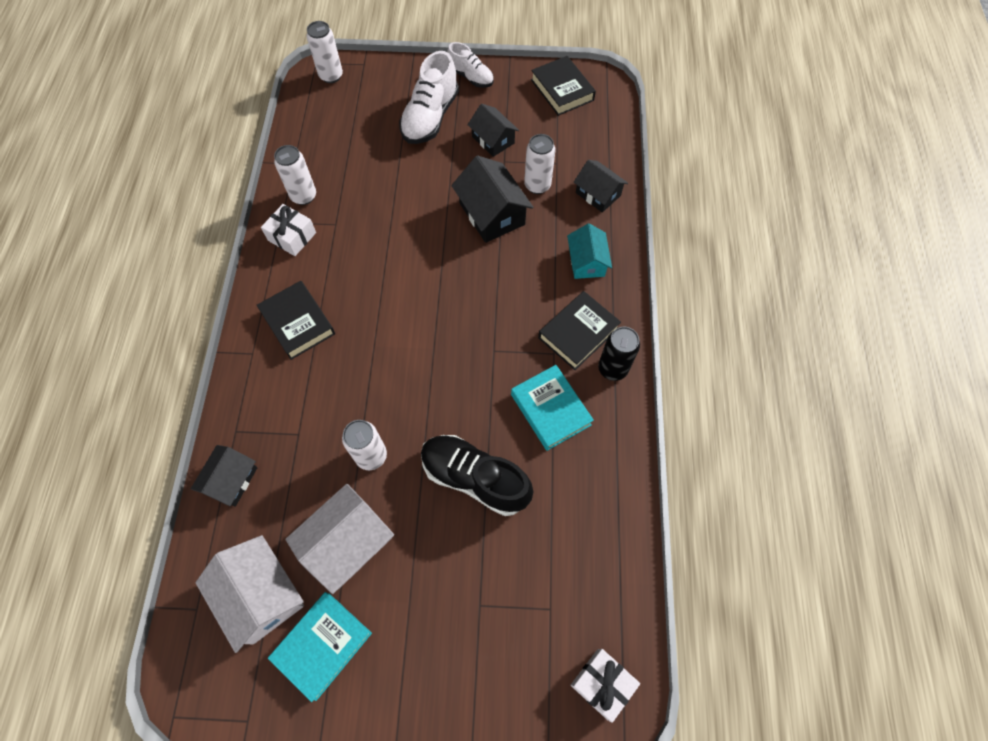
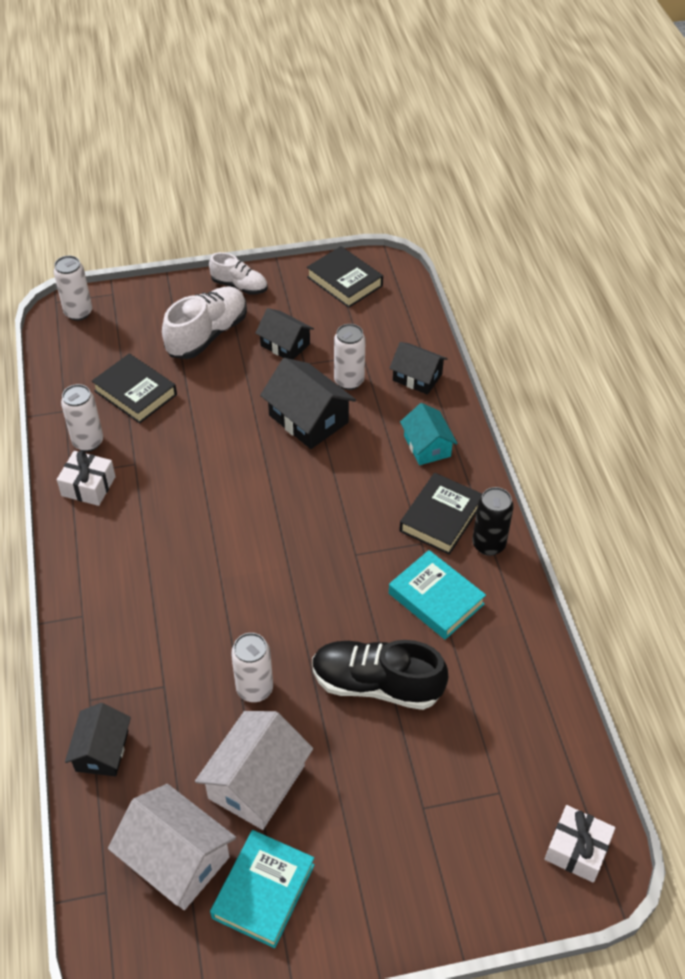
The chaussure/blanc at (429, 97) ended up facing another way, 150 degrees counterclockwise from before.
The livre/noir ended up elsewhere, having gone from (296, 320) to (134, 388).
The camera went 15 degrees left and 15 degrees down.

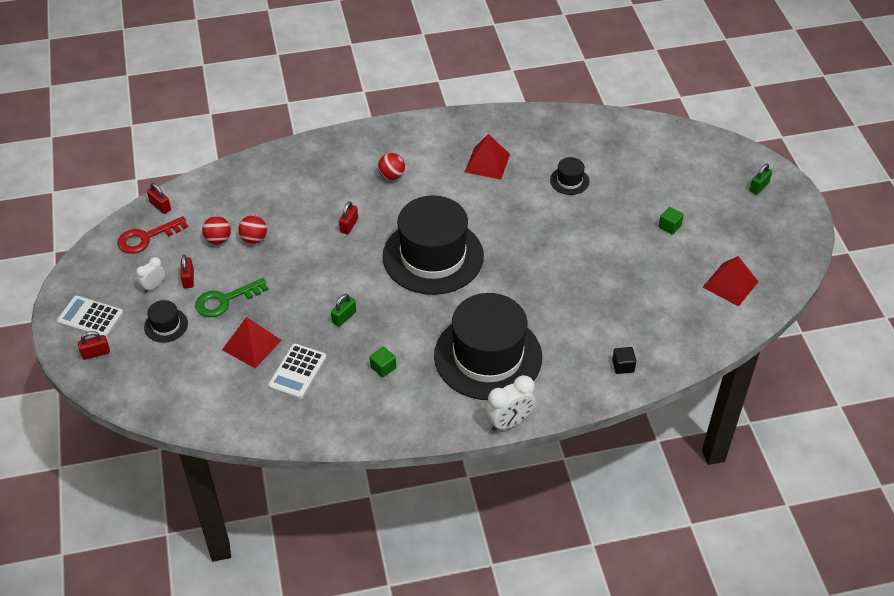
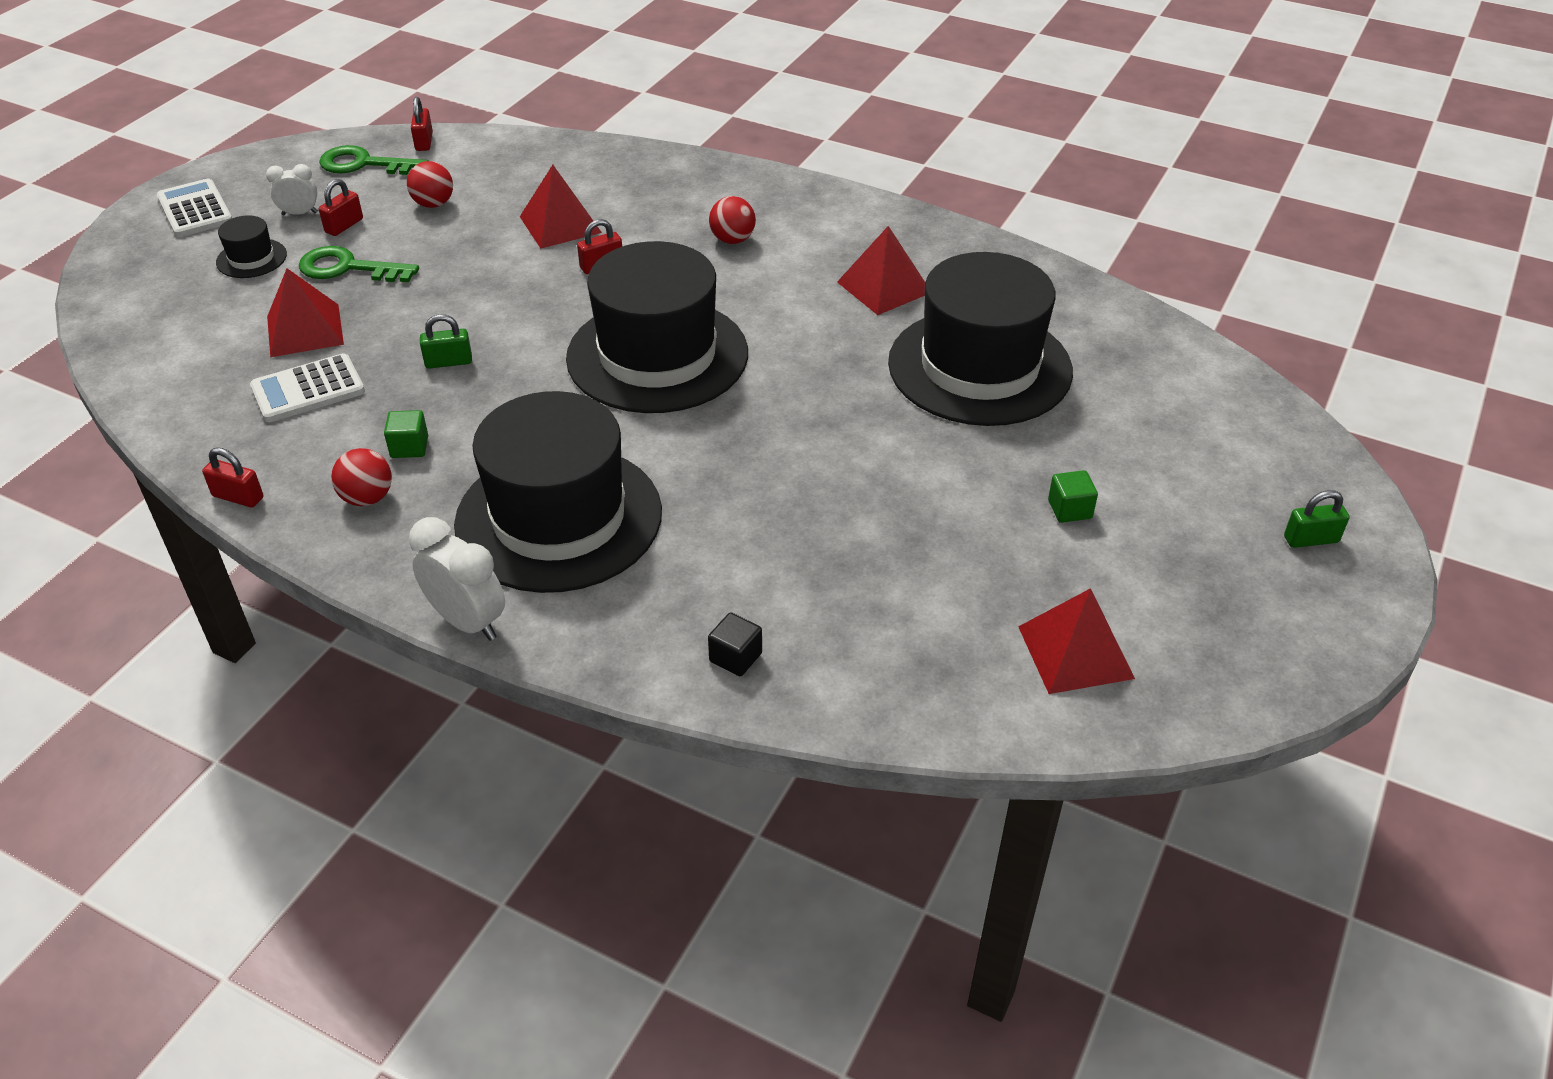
The size of the chapeau/noir at (569, 176) changed by a factor of 2.44.
The balle/rouge ended up elsewhere, having gone from (252, 229) to (361, 477).
What was the clé/rouge at (152, 235) turned into the clé/vert at (374, 160).
The cadenas/rouge ended up elsewhere, having gone from (94, 345) to (232, 477).
The réveil/blanc at (510, 403) ended up facing another way, 150 degrees counterclockwise from before.
The second view gained the pyramide/rouge at (561, 207).
The camera went 40 degrees right and 5 degrees down.

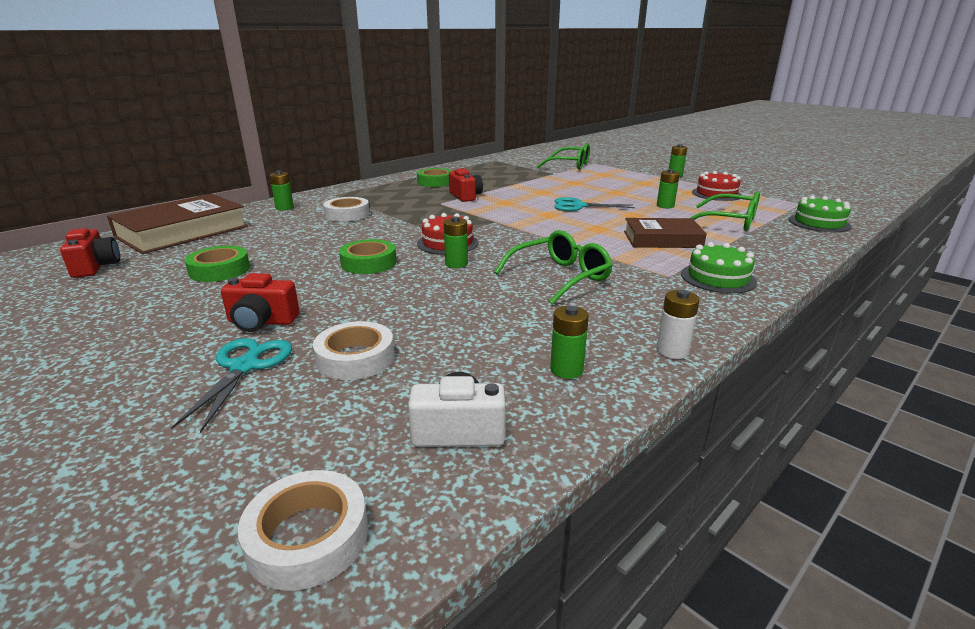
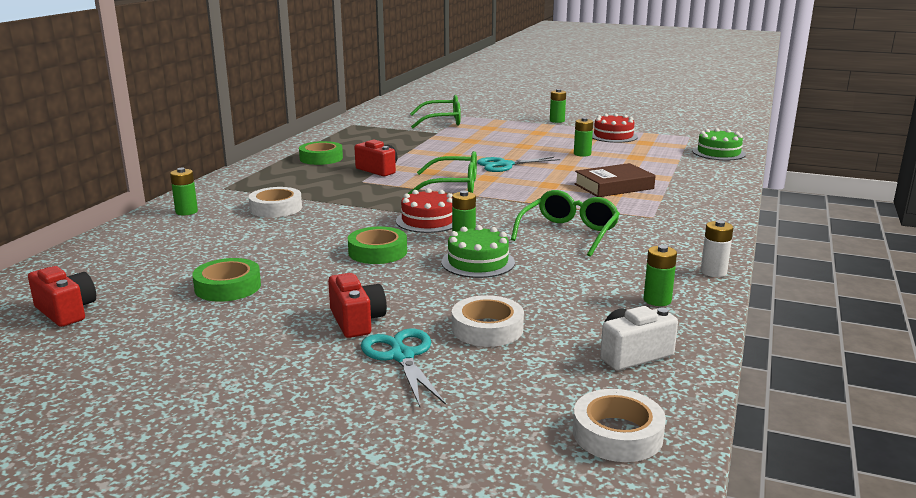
The lunettes/vert ended up elsewhere, having gone from (725, 211) to (442, 172).
The second view lost the livre/marron at (177, 224).
The gâteau/vert ended up elsewhere, having gone from (719, 268) to (478, 251).
The appareil photo/rouge at (260, 302) ended up facing another way, 90 degrees counterclockwise from before.
The camera went 25 degrees left and 5 degrees down.

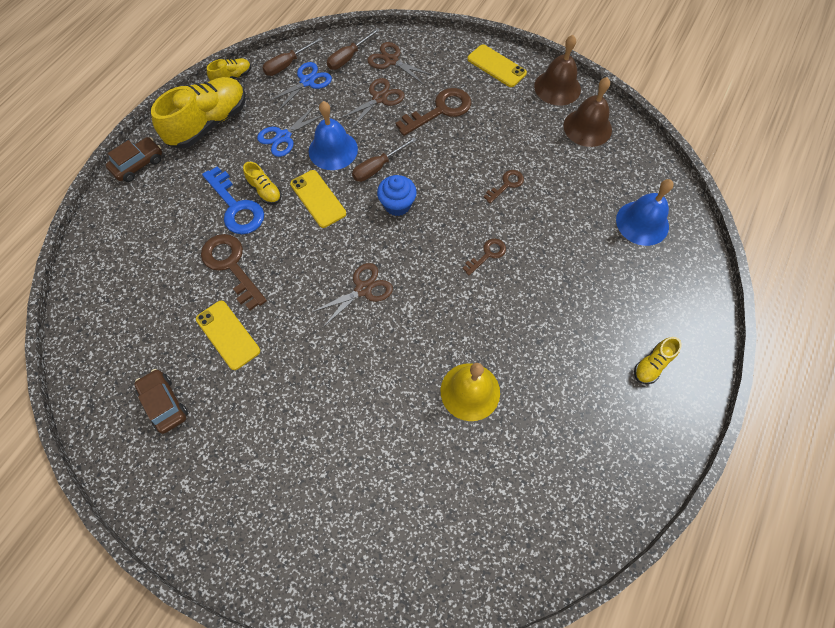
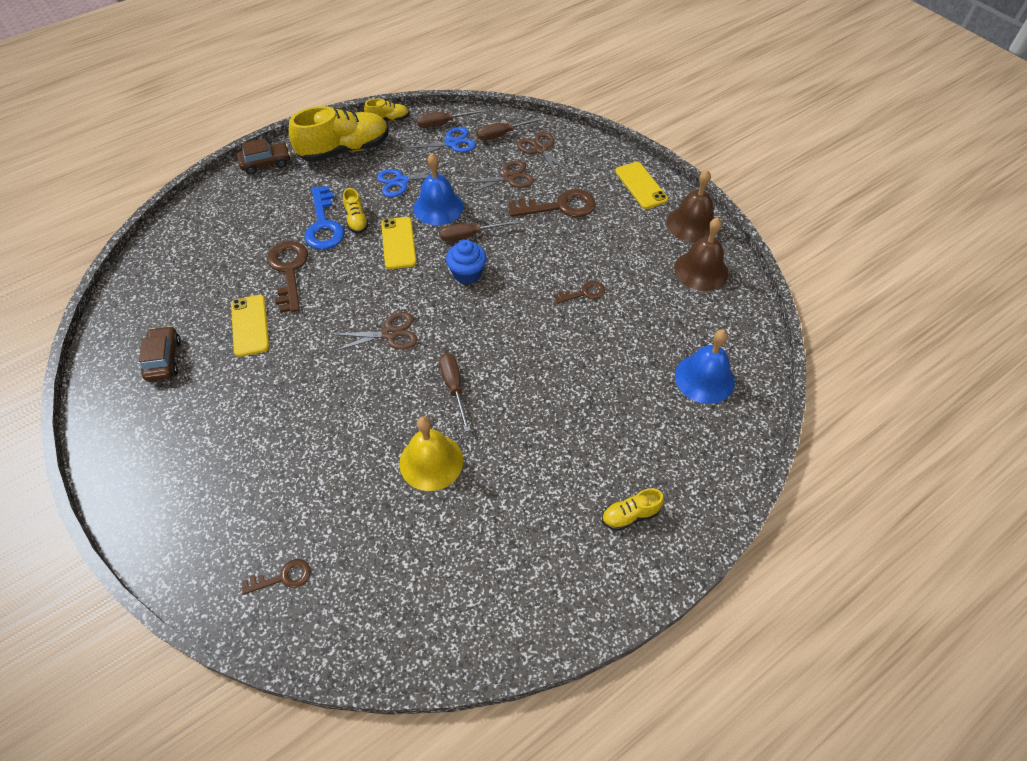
The clé/marron ended up elsewhere, having gone from (484, 257) to (276, 577).
The second view gained the tournevis/marron at (455, 392).
The camera went 25 degrees right and 10 degrees down.

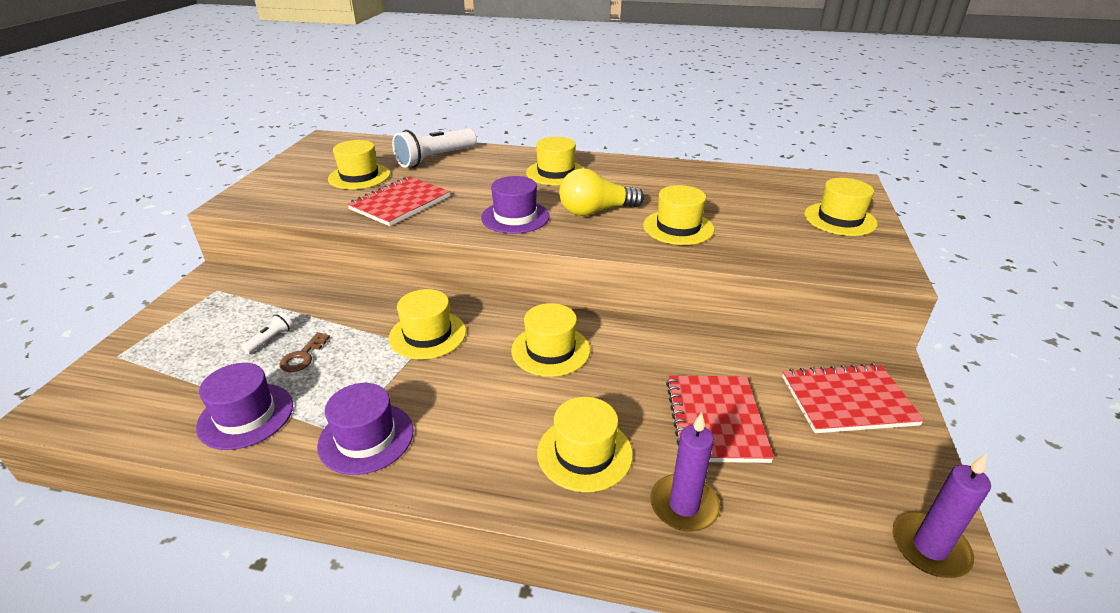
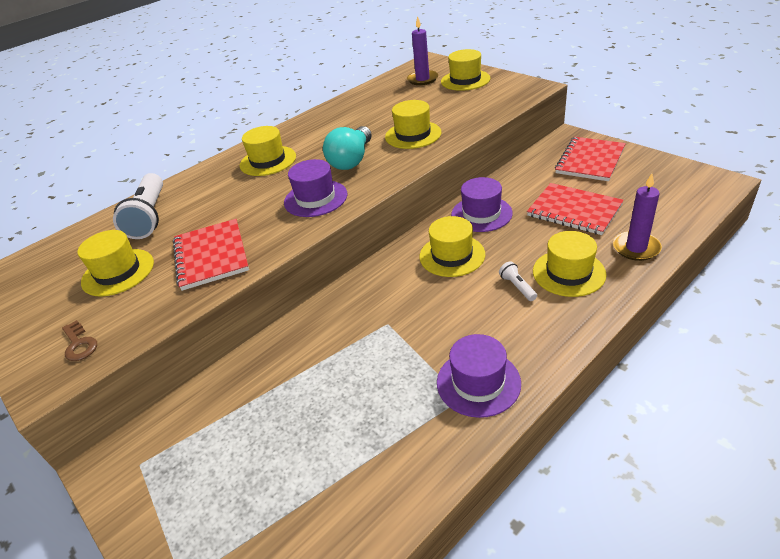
What was the ampoule/jaune at (601, 192) turned into the ampoule/turquoise at (347, 148).
The second view lost the chapeau/jaune at (427, 324).
The lampe de poche/blanc ended up elsewhere, having gone from (267, 333) to (518, 281).
The clé/marron ended up elsewhere, having gone from (304, 352) to (79, 340).
The chapeau/violet ended up elsewhere, having gone from (244, 406) to (482, 204).
The bougie/violet ended up elsewhere, having gone from (942, 515) to (422, 50).
The camera went 50 degrees left and 5 degrees up.

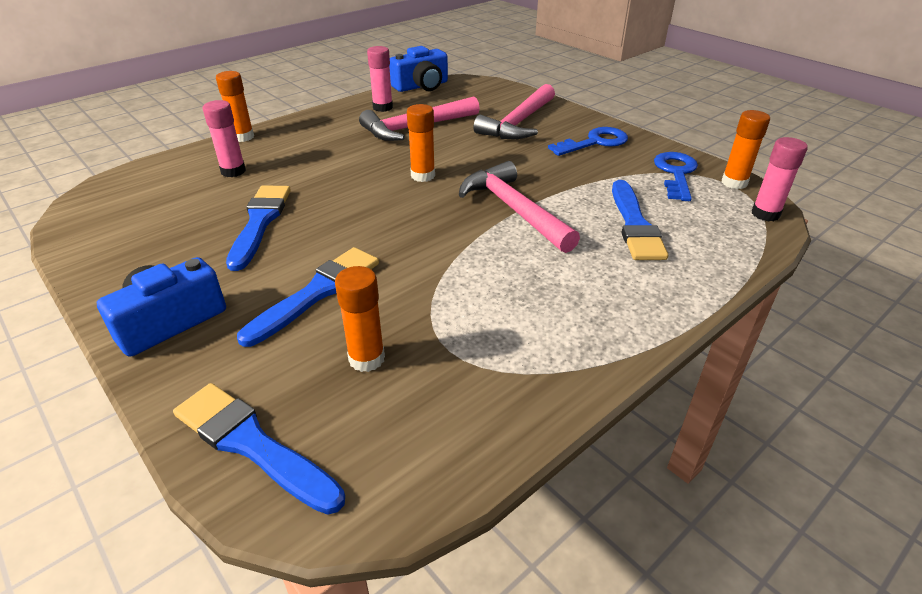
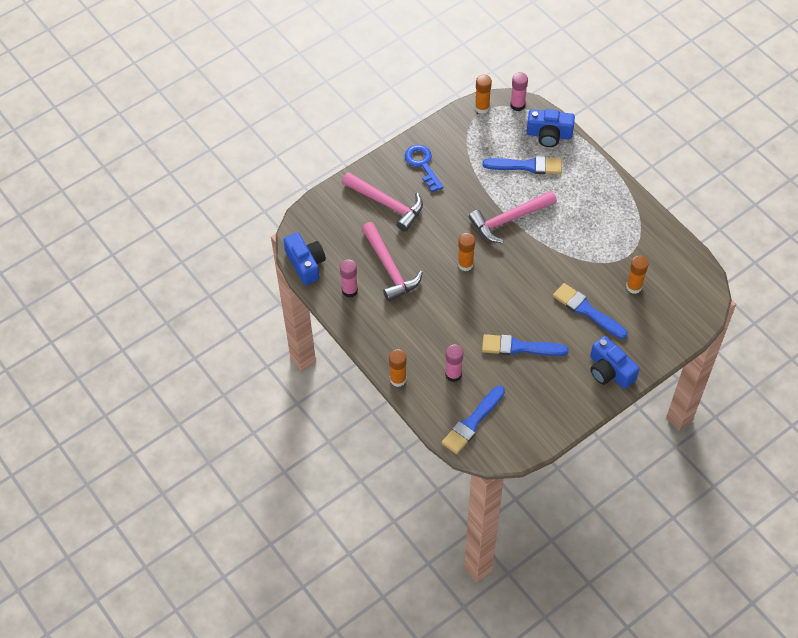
The second view lost the clé/bleu at (676, 176).
The pinceau/bleu ended up elsewhere, having gone from (259, 449) to (473, 420).
The second view gained the appareil photo/bleu at (551, 128).
The camera went 85 degrees left and 20 degrees up.

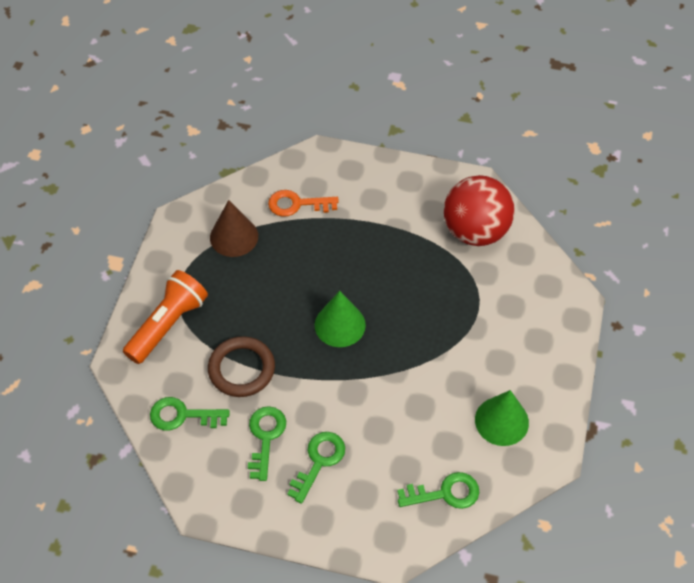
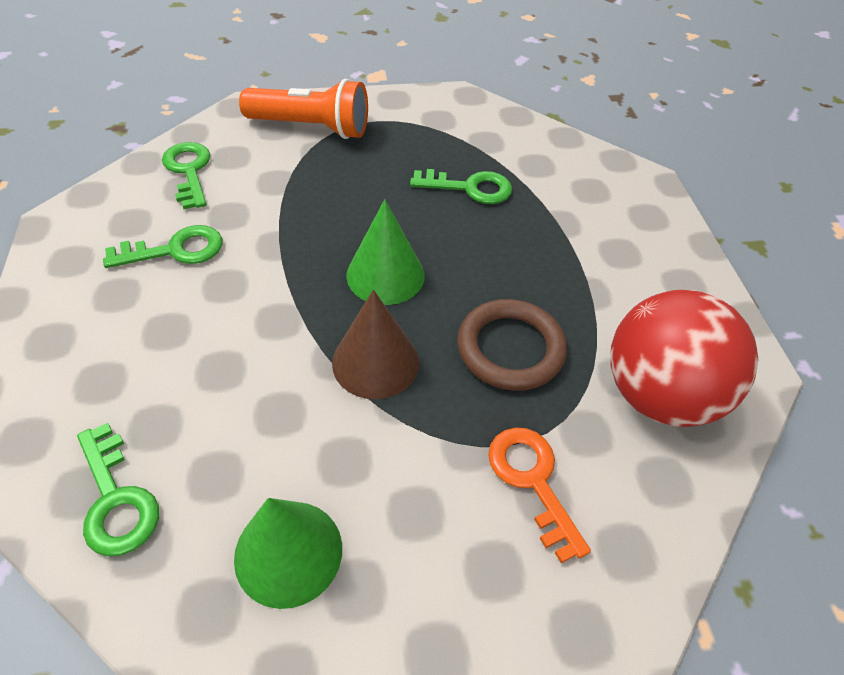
The clé/orange ended up elsewhere, having gone from (303, 203) to (539, 495).
The cône/marron ended up elsewhere, having gone from (234, 228) to (375, 344).
The anneau/marron ended up elsewhere, having gone from (241, 366) to (512, 345).
The clé/vert ended up elsewhere, having gone from (316, 468) to (461, 186).
The camera went 65 degrees right and 5 degrees down.

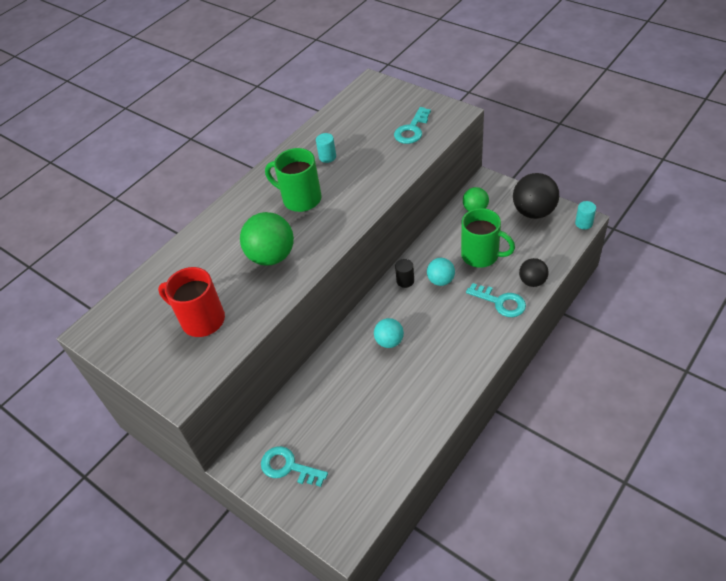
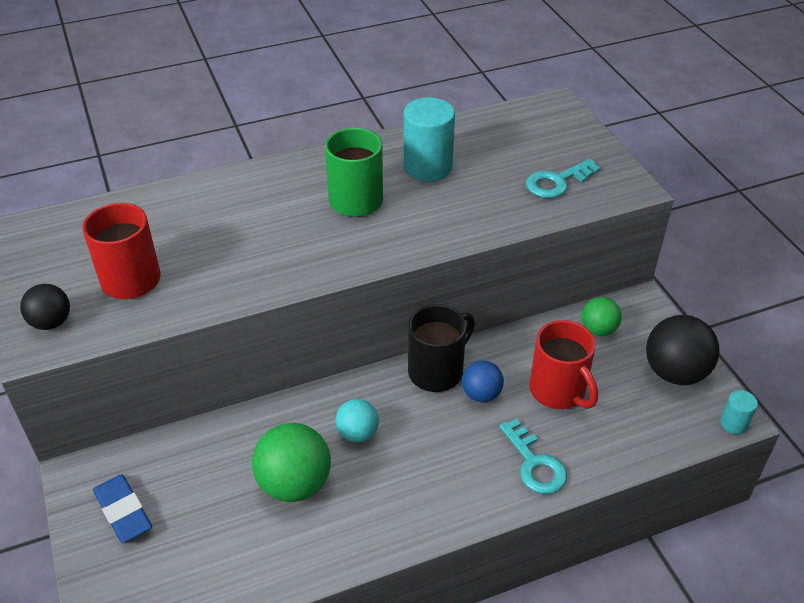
The size of the cylindre/turquoise at (326, 148) changed by a factor of 1.99.
What was the tasse/vert at (488, 238) turned into the tasse/rouge at (563, 364).
The balle/vert ended up elsewhere, having gone from (267, 239) to (291, 462).
What was the balle/turquoise at (441, 272) turned into the balle/bleu at (483, 381).
The balle/noir ended up elsewhere, having gone from (534, 272) to (45, 307).
Where the cylindre/noir stood at (404, 273), the tasse/noir came to stand at (441, 348).
Where the clé/turquoise stood at (294, 466), the gomme/bleu came to stand at (122, 508).
The camera went 25 degrees right and 5 degrees down.

